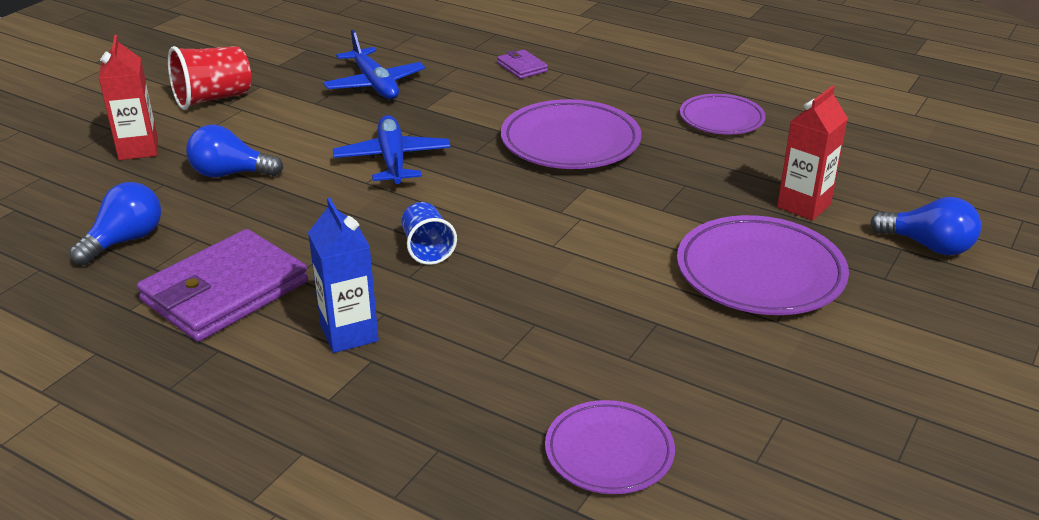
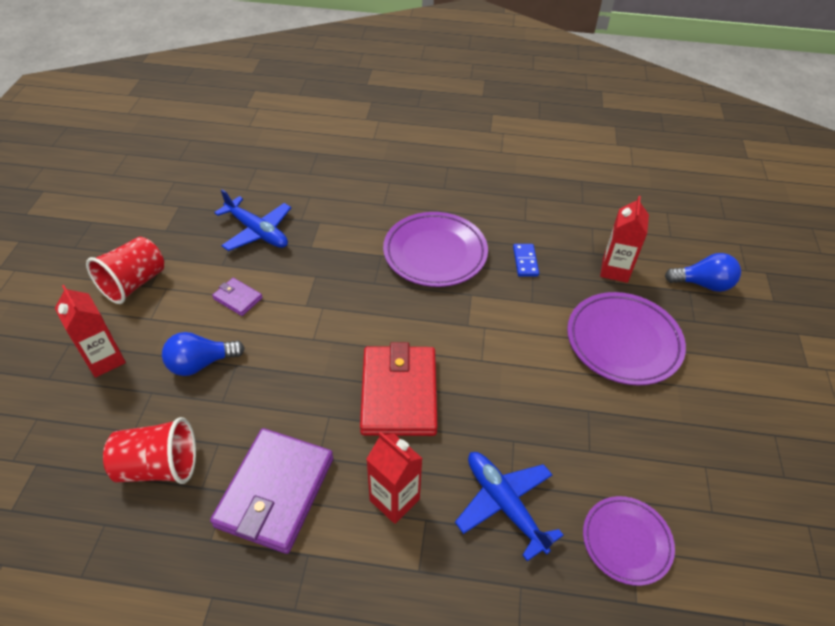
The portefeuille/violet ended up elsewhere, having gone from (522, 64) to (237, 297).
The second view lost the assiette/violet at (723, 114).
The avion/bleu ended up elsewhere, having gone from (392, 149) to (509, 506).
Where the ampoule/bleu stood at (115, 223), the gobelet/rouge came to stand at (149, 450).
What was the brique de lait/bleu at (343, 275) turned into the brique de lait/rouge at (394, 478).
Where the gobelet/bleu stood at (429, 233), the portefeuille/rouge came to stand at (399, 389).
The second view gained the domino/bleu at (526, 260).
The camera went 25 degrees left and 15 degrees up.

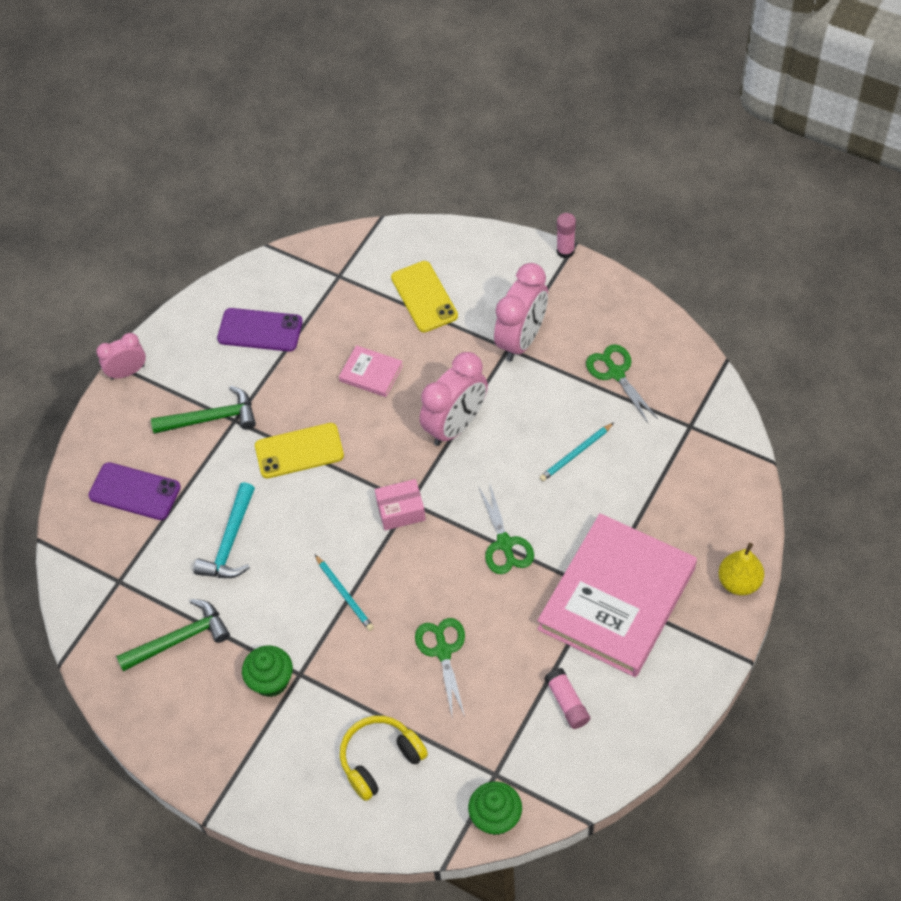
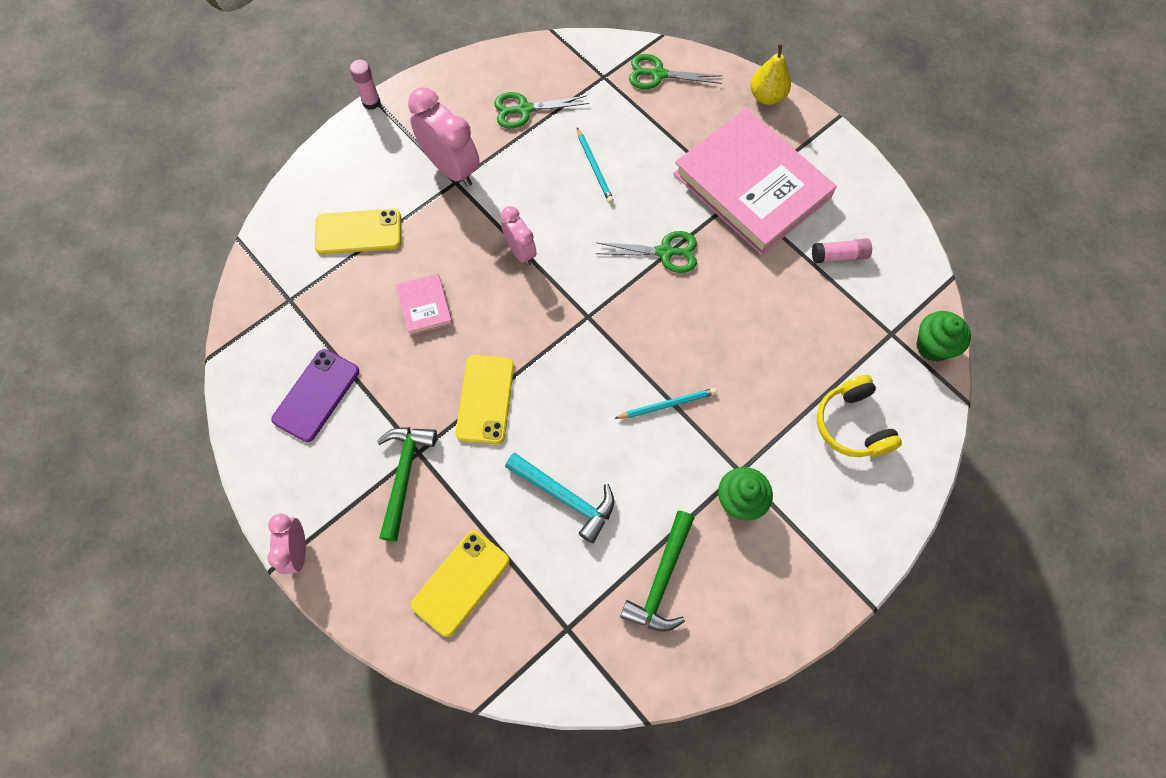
The livre/rose at (371, 371) ended up facing another way, 60 degrees counterclockwise from before.
The size of the réveil/rose at (454, 399) changed by a factor of 0.59.
What was the téléphone/violet at (134, 491) turned into the téléphone/jaune at (460, 583).
The second view lost the boîte/rose at (400, 504).
The marteau/vert at (173, 635) ended up facing another way, 150 degrees counterclockwise from before.
The ciseaux/vert ended up elsewhere, having gone from (440, 667) to (675, 71).
The camera went 75 degrees left and 10 degrees up.

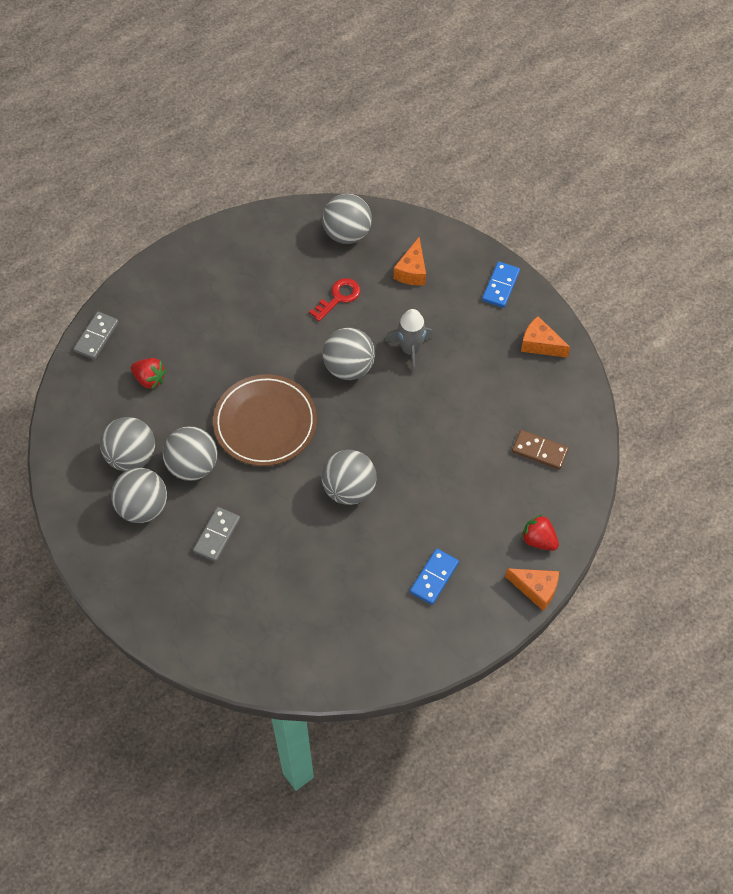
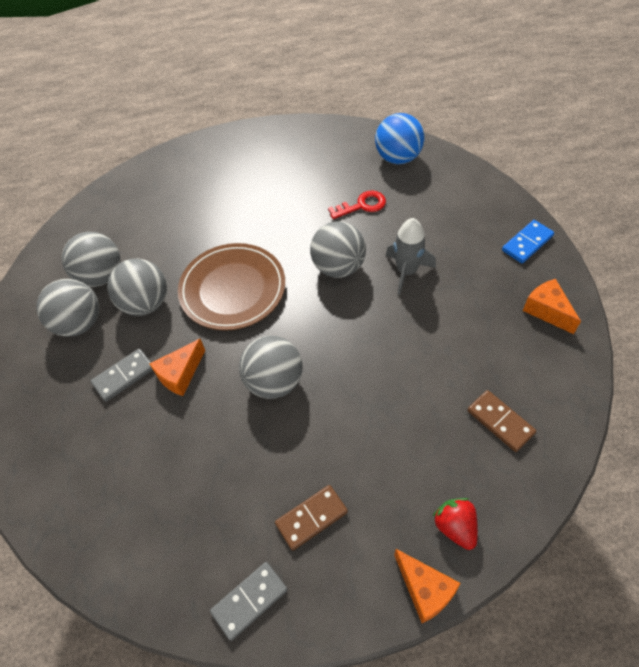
What was the balle/gris at (347, 219) turned into the balle/bleu at (399, 138).
The fromage/orange ended up elsewhere, having gone from (410, 261) to (177, 367).
The domino/gris ended up elsewhere, having gone from (96, 336) to (248, 601).
The second view lost the fraise/rouge at (148, 373).
What was the domino/bleu at (434, 577) turned into the domino/marron at (311, 518).
The camera went 30 degrees right and 5 degrees down.

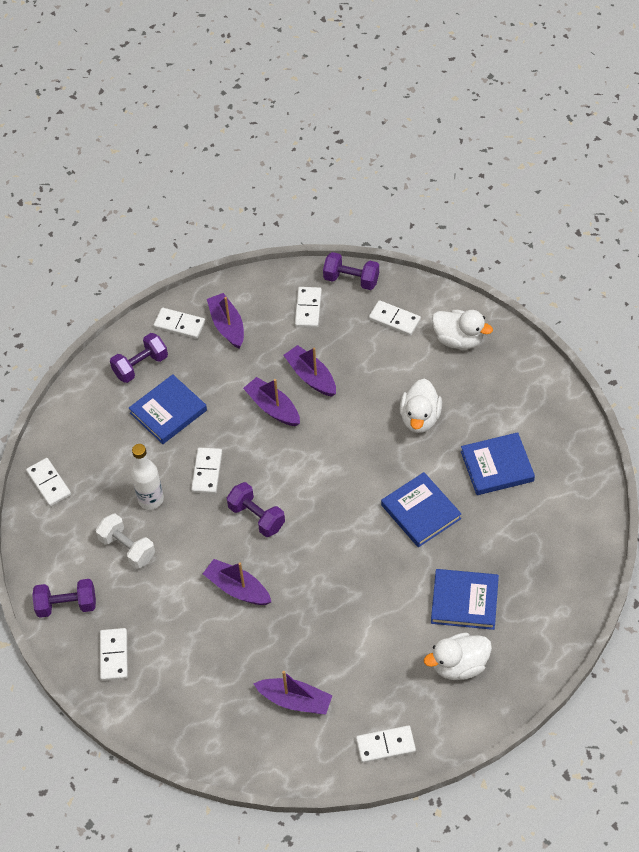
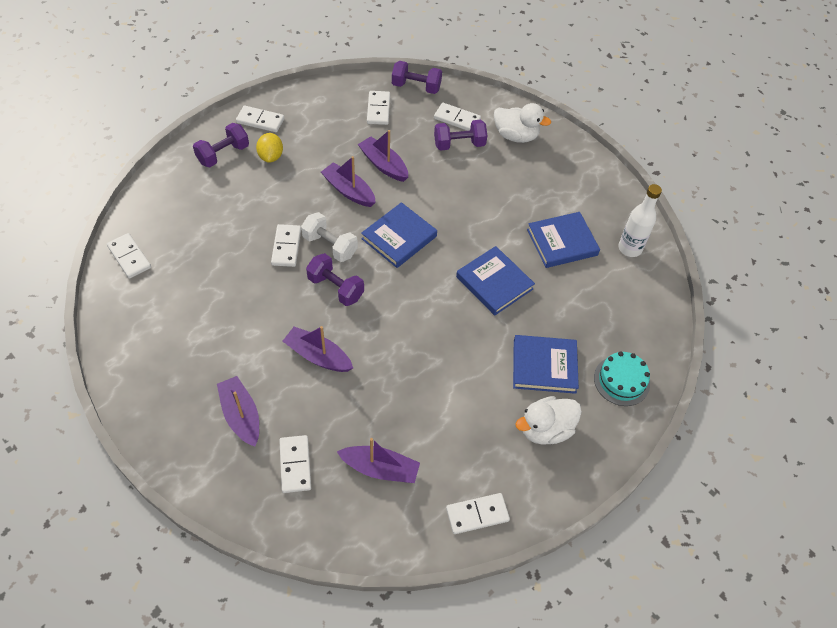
The bateau/violet ended up elsewhere, having gone from (225, 320) to (238, 411).
The livre/bleu ended up elsewhere, having gone from (168, 409) to (399, 235).
The second view lost the canard/blanc at (421, 406).
The bouteille/blanc ended up elsewhere, having gone from (147, 477) to (640, 220).
The haltère/blanc ended up elsewhere, having gone from (125, 541) to (329, 237).
The haltère/violet ended up elsewhere, having gone from (64, 598) to (460, 135).
The domino/blanc ended up elsewhere, having gone from (114, 654) to (295, 464).
The second view gained the citron/jaune at (269, 148).
The second view gained the gâteau/turquoise at (622, 379).
The camera went 10 degrees left and 0 degrees up.

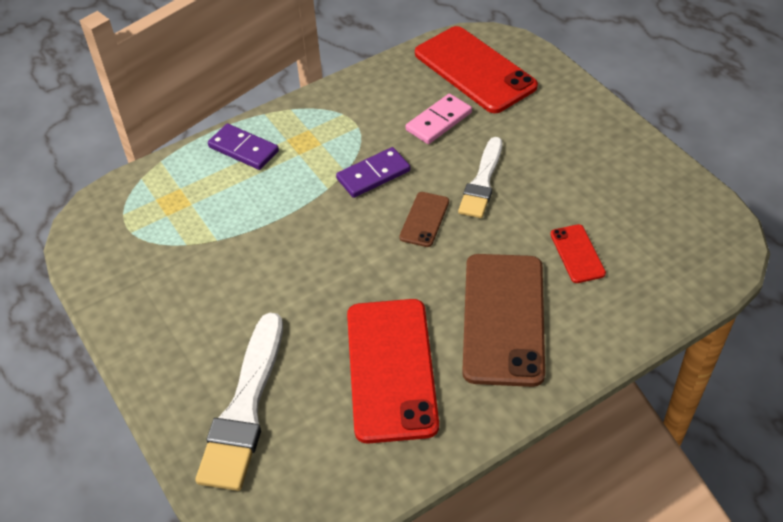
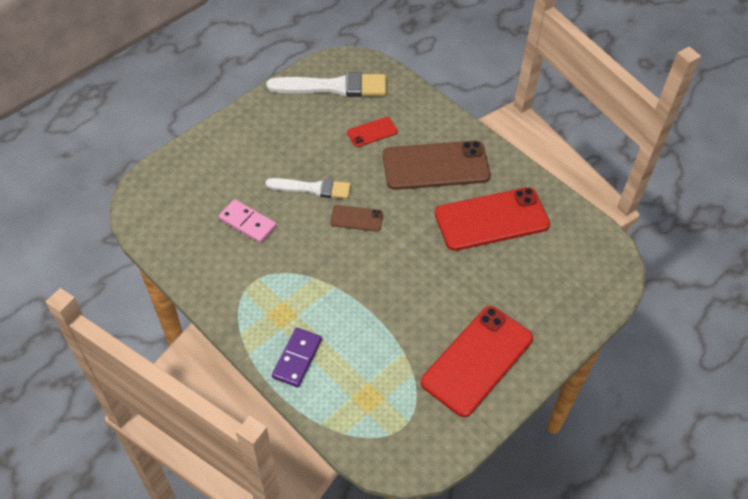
The téléphone/rouge ended up elsewhere, having gone from (476, 69) to (477, 361).
The second view lost the domino/violet at (373, 172).
The pinceau/blanc ended up elsewhere, having gone from (239, 402) to (326, 84).
The camera went 105 degrees left and 5 degrees up.

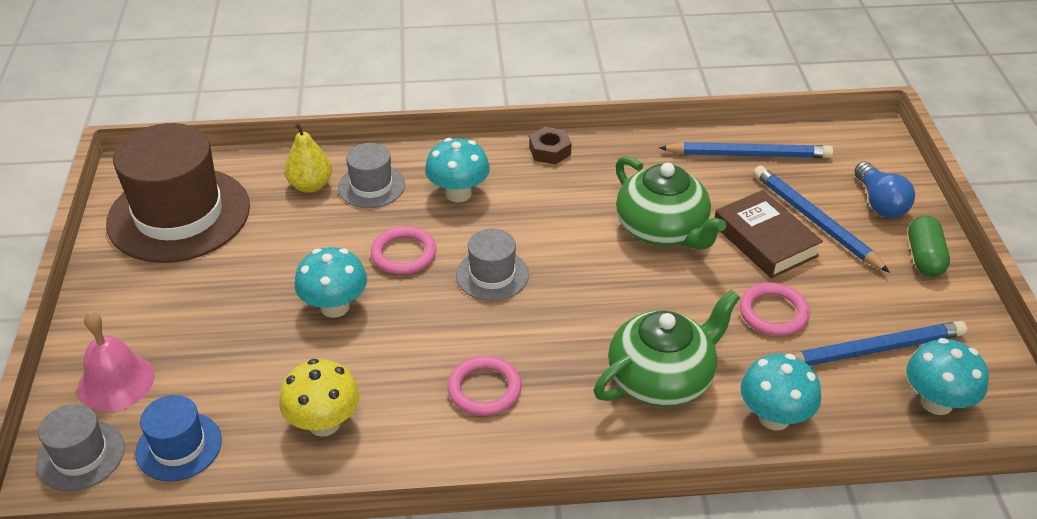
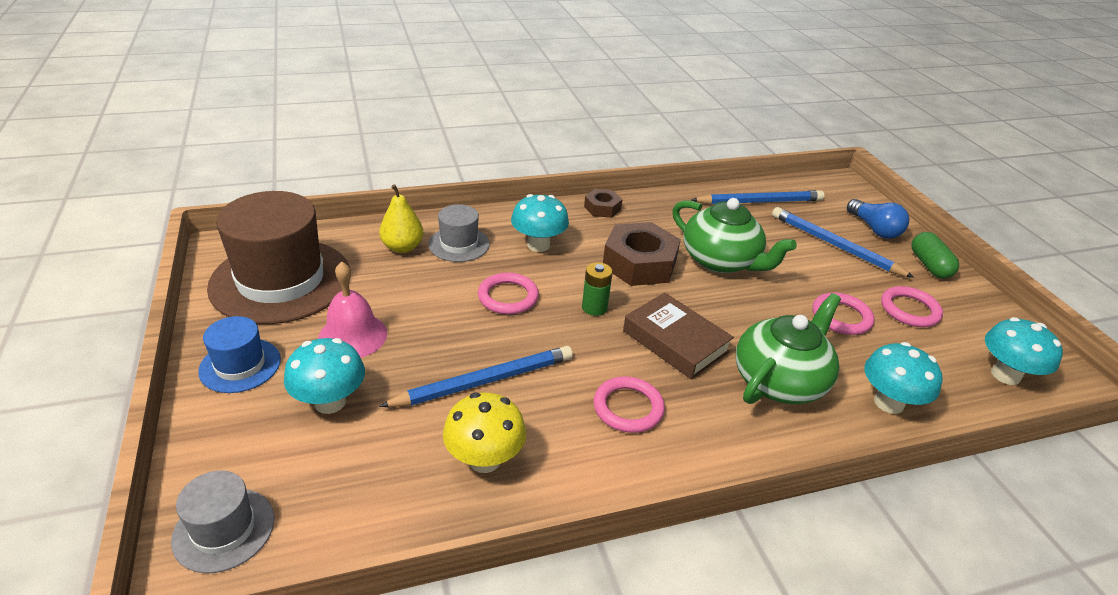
The livre/marron ended up elsewhere, having gone from (769, 234) to (678, 336).
Where the chapeau/gris stood at (492, 265), the pile/vert came to stand at (597, 289).
The champignon/turquoise ended up elsewhere, having gone from (330, 282) to (324, 376).
The cloche/rose ended up elsewhere, having gone from (116, 361) to (352, 309).
The crayon/bleu ended up elsewhere, having gone from (880, 343) to (476, 376).
The chapeau/bleu ended up elsewhere, having gone from (178, 438) to (239, 354).
The second view gained the écrou/marron at (642, 254).
The second view gained the anneau/rose at (912, 306).
The camera went 15 degrees left and 5 degrees down.

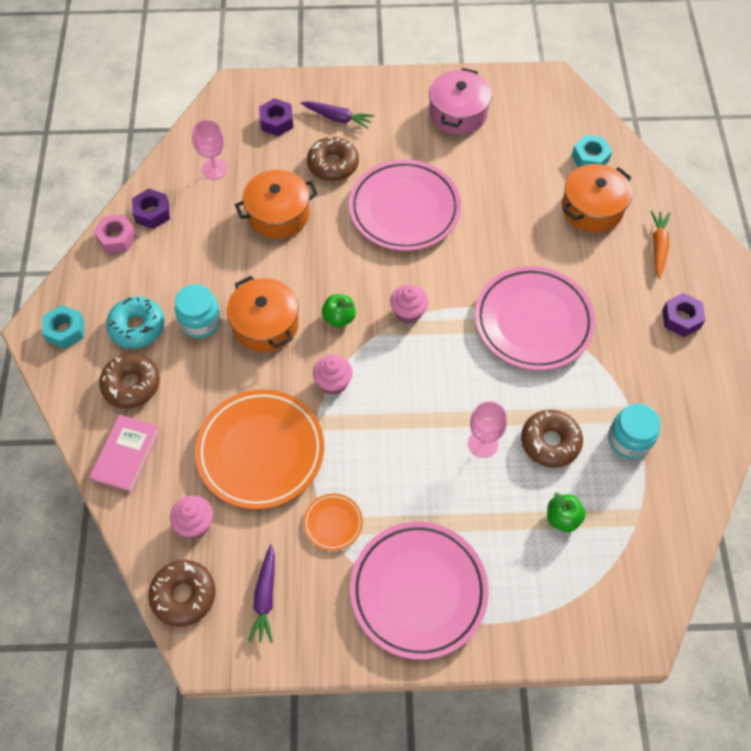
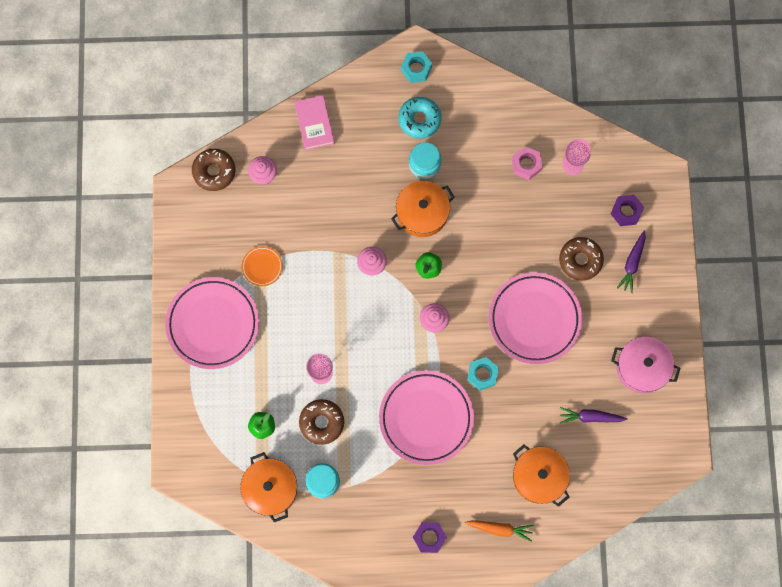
The écrou/turquoise ended up elsewhere, having gone from (591, 151) to (483, 374).
The marmite/orange ended up elsewhere, having gone from (276, 204) to (268, 487).
The second view lost the écrou/violet at (151, 209).
The écrou/rose ended up elsewhere, having gone from (115, 234) to (527, 163).
The second view lost the beignet/marron at (129, 380).
The second view lost the assiette/orange at (259, 449).
The livre/rose at (124, 454) ended up facing another way, 60 degrees clockwise from before.
The carotte/violet ended up elsewhere, having gone from (261, 593) to (593, 415).
The camera went 90 degrees right and 15 degrees up.

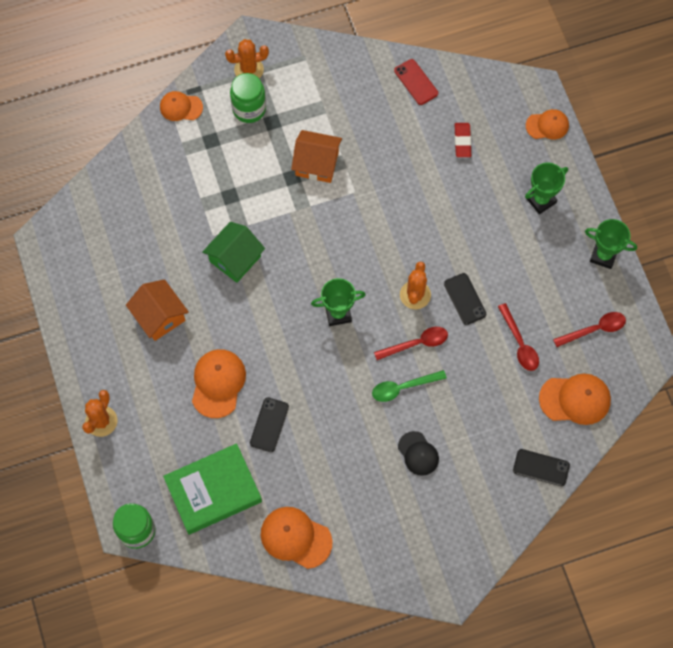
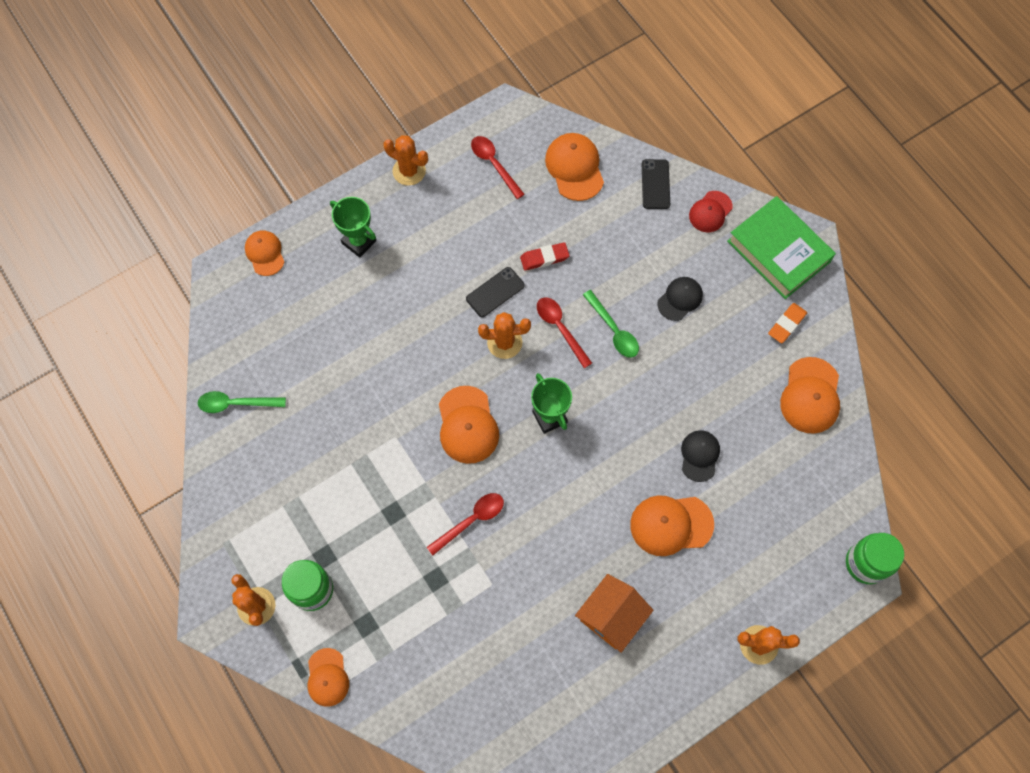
Where the téléphone/rouge stood at (416, 82), the cuillère/vert came to stand at (242, 402).
The gomme/rouge ended up elsewhere, having gone from (463, 140) to (545, 256).
The second view lost the maison/orange at (316, 156).
Where the trophée/vert stood at (611, 244), the cactus/orange came to stand at (405, 160).
The second view lost the maison/vert at (234, 252).
The cuillère/rouge ended up elsewhere, having gone from (518, 337) to (465, 524).
Where the téléphone/noir stood at (269, 424), the casquette/noir came to stand at (700, 456).
The livre/vert ended up elsewhere, having gone from (212, 489) to (781, 247).
The second view gained the casquette/rouge at (711, 211).
The second view gained the gomme/orange at (787, 323).
The second view gained the casquette/orange at (469, 425).
The camera went 105 degrees left and 0 degrees up.

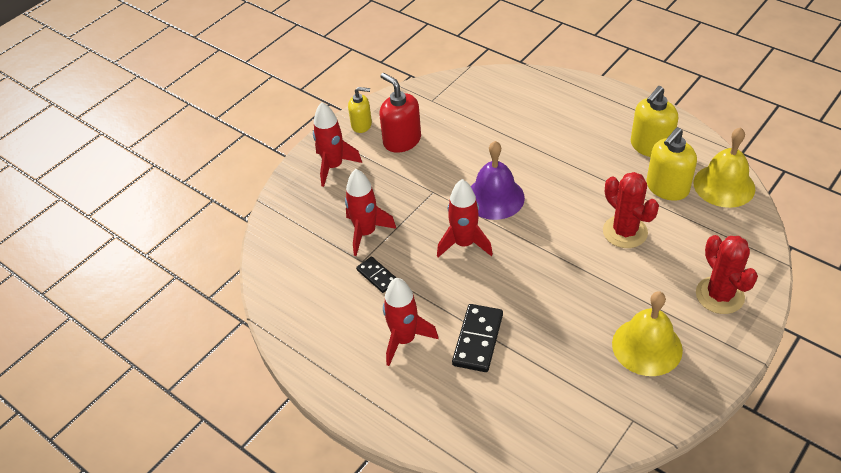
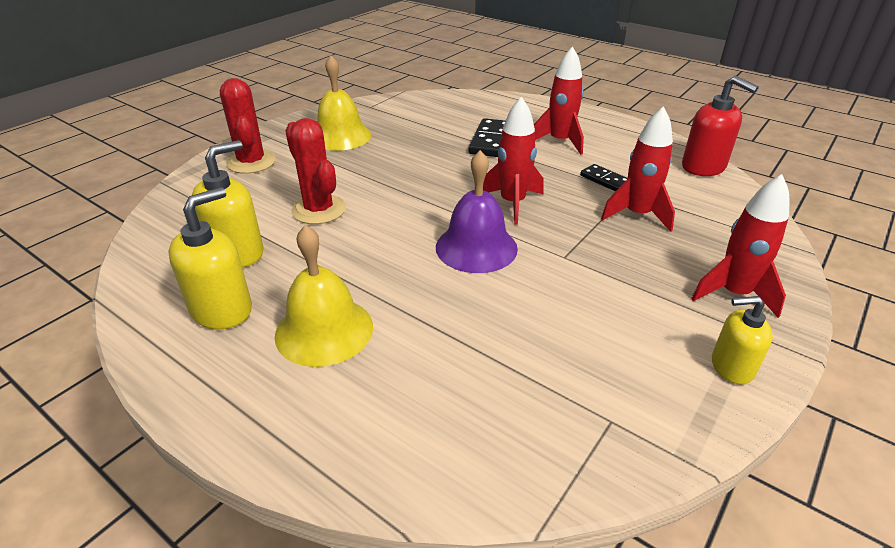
The distributeur de savon/rouge ended up elsewhere, having gone from (400, 113) to (720, 126).
The cloche/jaune ended up elsewhere, having gone from (724, 167) to (324, 296).
The camera went 175 degrees right and 10 degrees down.

